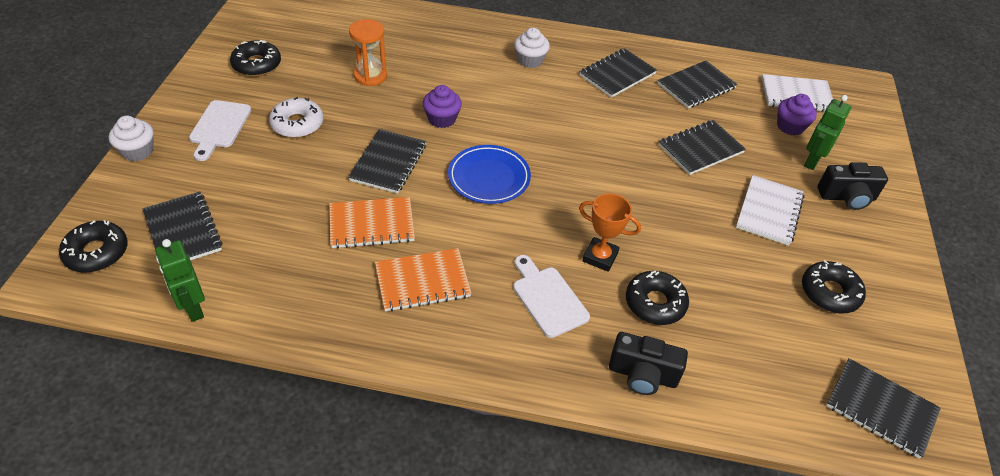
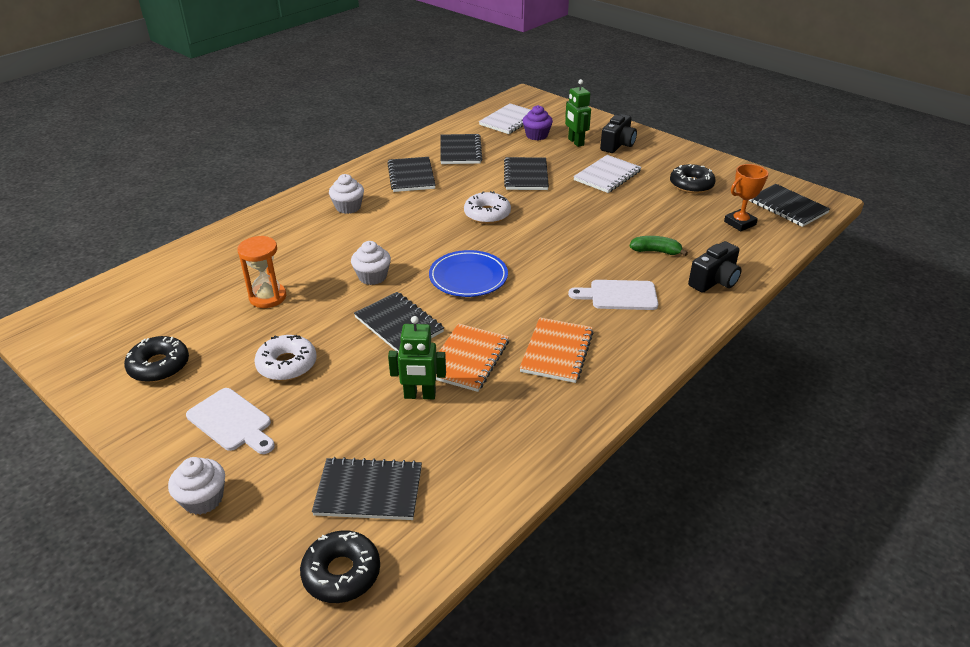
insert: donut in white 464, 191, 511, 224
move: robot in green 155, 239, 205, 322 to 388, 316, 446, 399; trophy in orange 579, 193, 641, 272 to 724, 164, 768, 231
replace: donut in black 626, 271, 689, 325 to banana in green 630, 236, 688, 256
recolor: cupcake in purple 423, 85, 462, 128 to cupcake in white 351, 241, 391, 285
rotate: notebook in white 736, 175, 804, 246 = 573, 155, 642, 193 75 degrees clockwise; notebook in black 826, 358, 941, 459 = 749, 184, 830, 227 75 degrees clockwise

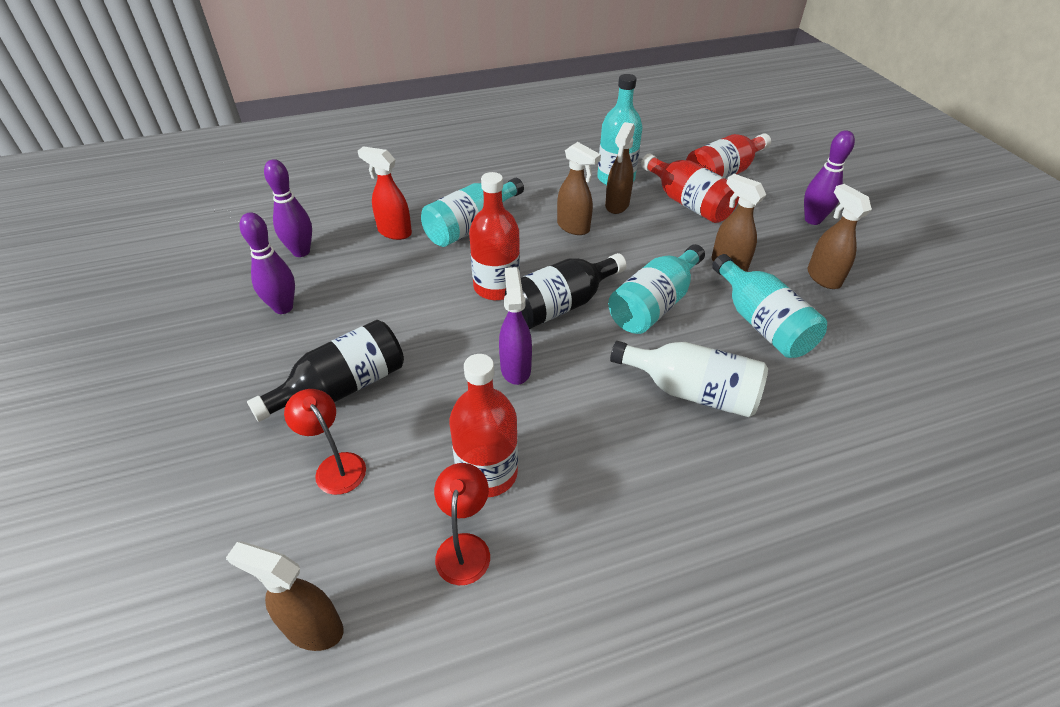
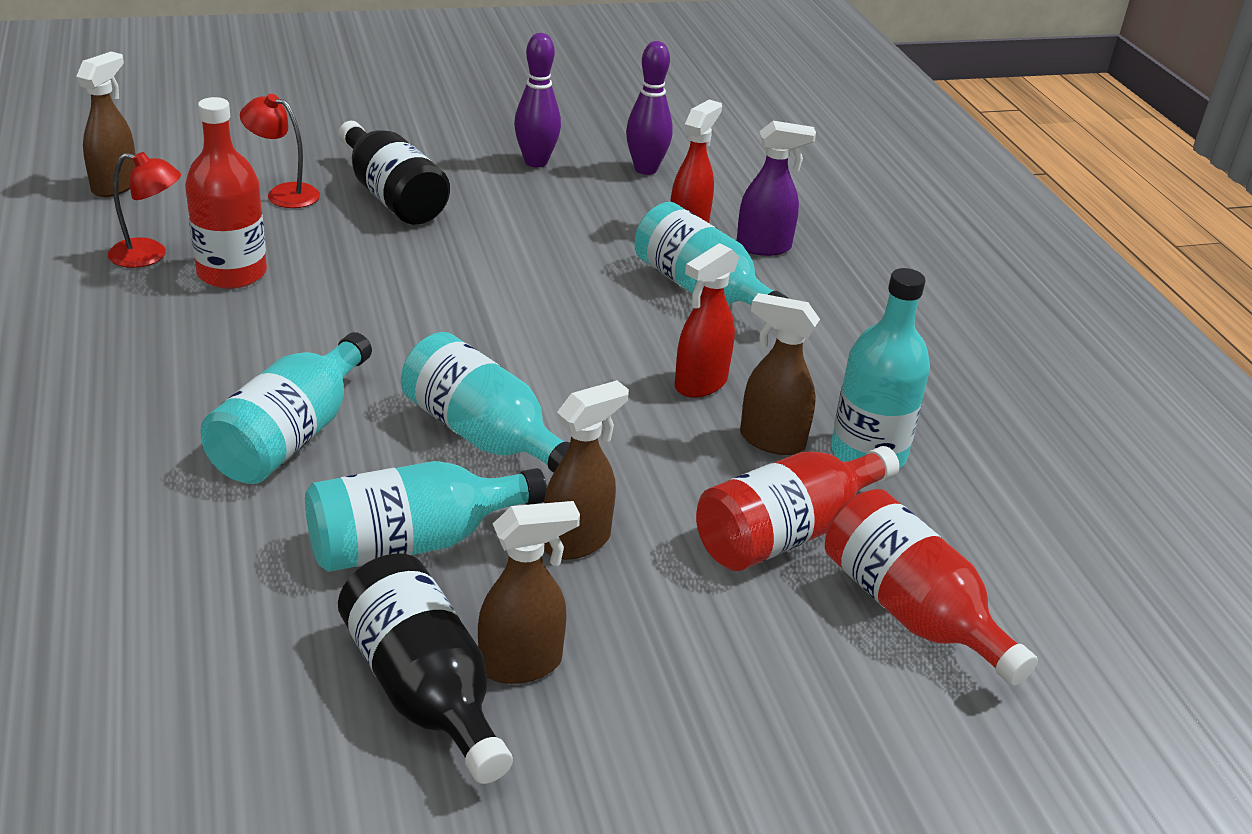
delete: bottle in red 469, 172, 520, 300; bowling pin in purple 804, 130, 855, 225
move: spray bottle in purple 499, 267, 532, 385 to 737, 121, 816, 256; bottle in black 505, 253, 627, 329 to 338, 553, 513, 784
recolor: spray bottle in brown 557, 142, 601, 235 to spray bottle in red 675, 243, 739, 398; bottle in white 610, 341, 768, 417 to bottle in turquoise 200, 332, 372, 484
rotate: lamp in red 284, 389, 366, 495 = 240, 94, 320, 208 120 degrees counterclockwise

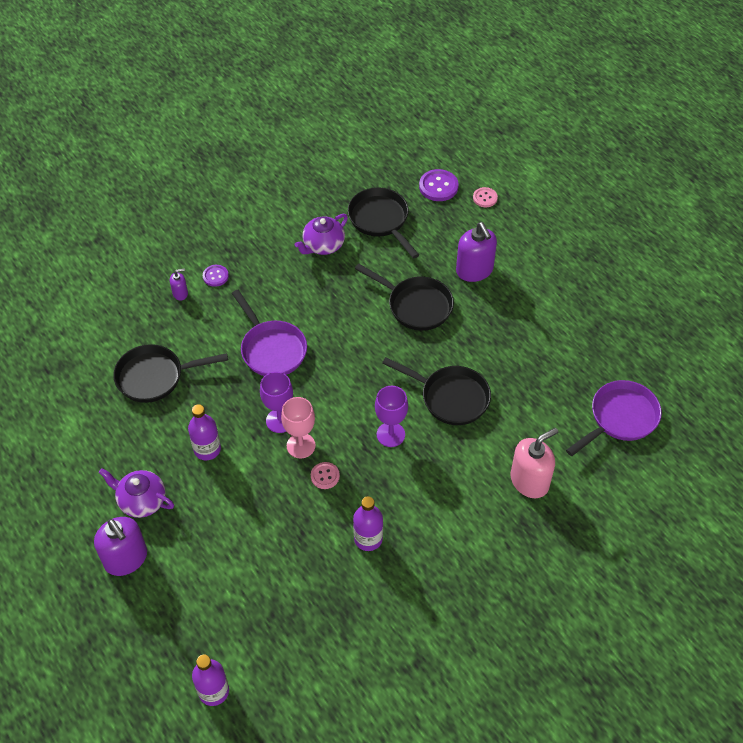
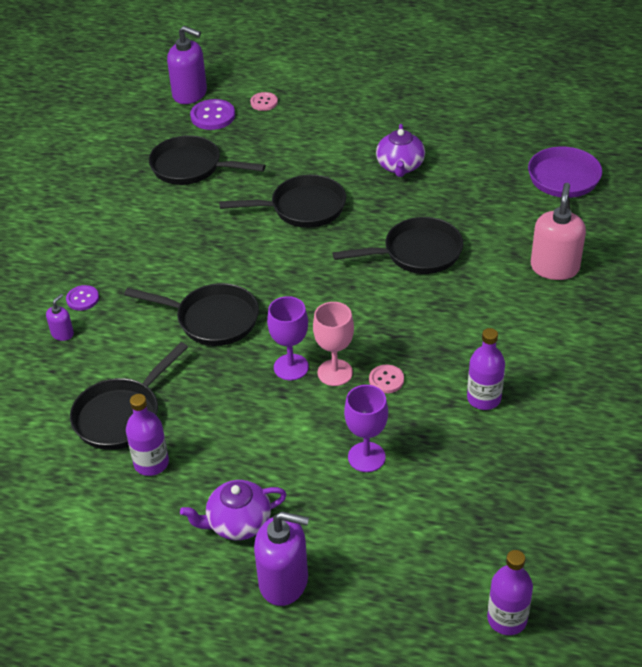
move: bottle in purple 188, 404, 221, 460 to 126, 394, 169, 476; teapot in purple 295, 214, 348, 255 to 376, 124, 425, 177; goblet in purple 375, 386, 408, 447 to 344, 385, 388, 472; soap dispenser in purple 456, 222, 497, 282 to 167, 26, 207, 104
recolor: pan in purple 232, 290, 307, 376 to pan in black 124, 283, 259, 346

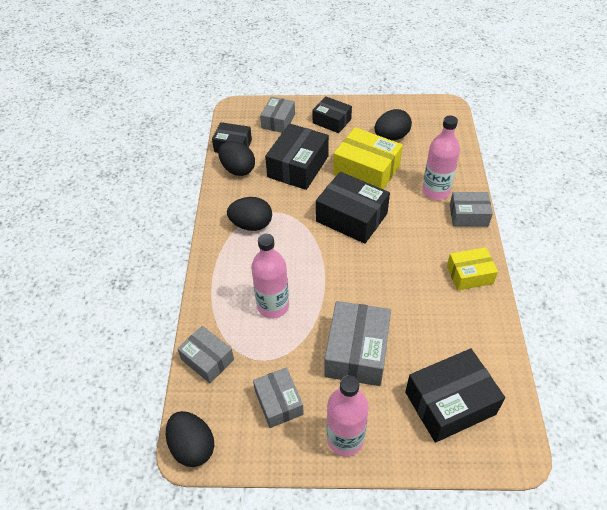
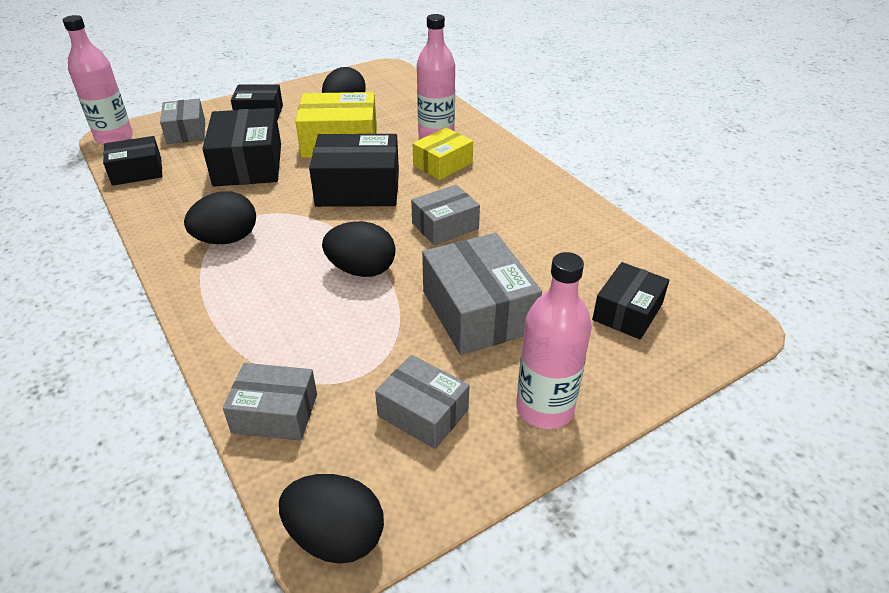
move: egg in black 218, 141, 255, 176 to 322, 221, 395, 277; bottle in pink 251, 234, 289, 318 to 63, 15, 133, 145; box in yellow 447, 247, 498, 290 to 413, 127, 473, 180; box in grey 450, 192, 493, 227 to 411, 185, 480, 245
resize: box in black 405, 349, 505, 443 = 592, 262, 669, 339 x0.62

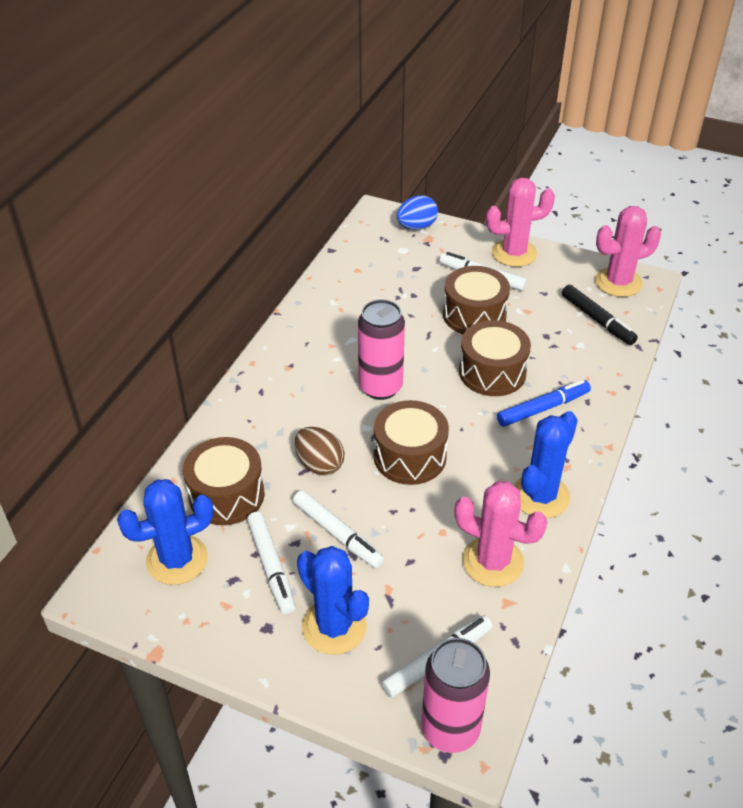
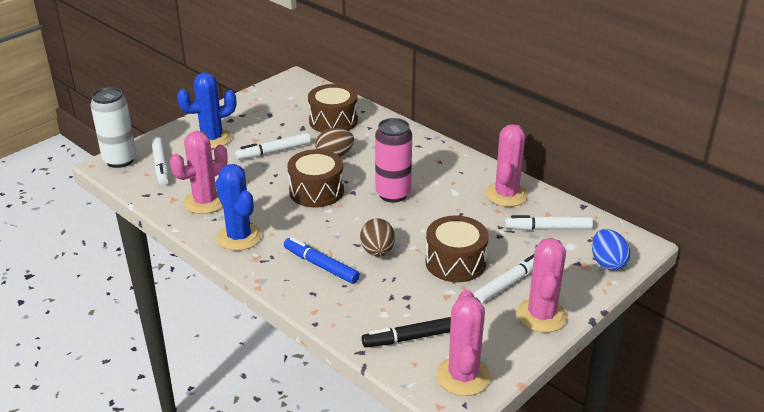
delete: cactus in blue 117, 479, 214, 585
insert: cactus in pink 485, 124, 528, 207
move: marker in white 247, 512, 296, 614 to 505, 215, 593, 230
replace: drum in brown 459, 320, 531, 396 to egg in brown 360, 218, 395, 257
recolor: can in pink 421, 638, 490, 753 to can in white 90, 87, 136, 168
rotate: marker in blue 497, 380, 591, 427 = 284, 237, 360, 284 135 degrees clockwise

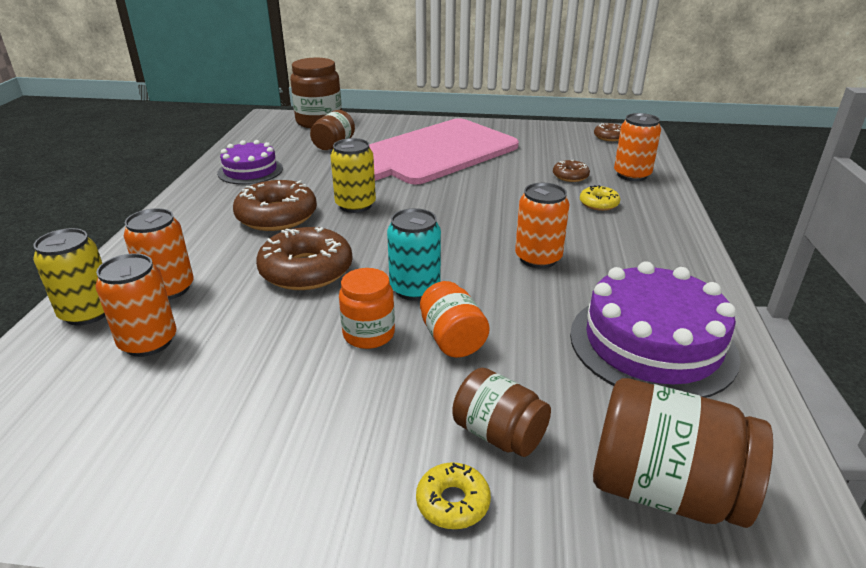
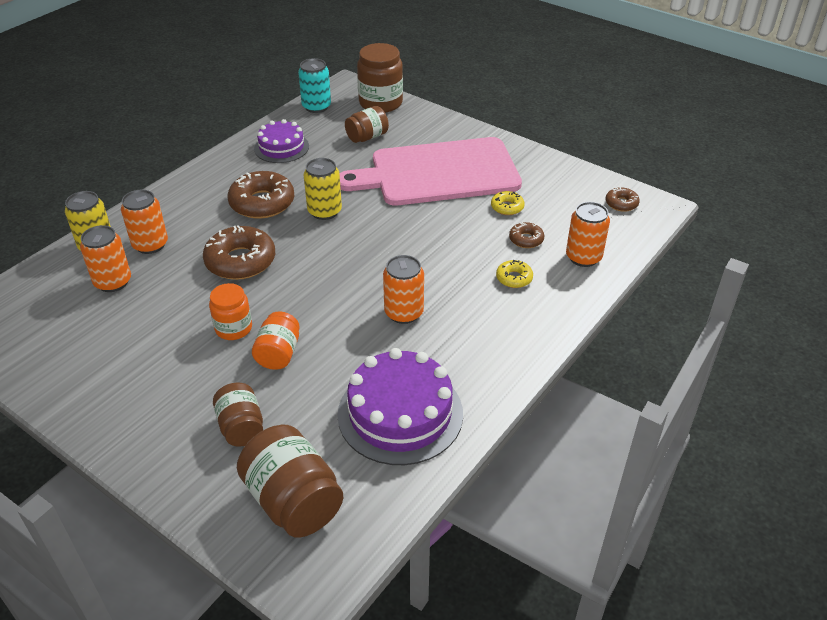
move: can in turquoise 387, 208, 441, 301 to 298, 58, 331, 113; donut in yellow 416, 462, 491, 529 to 491, 191, 525, 215

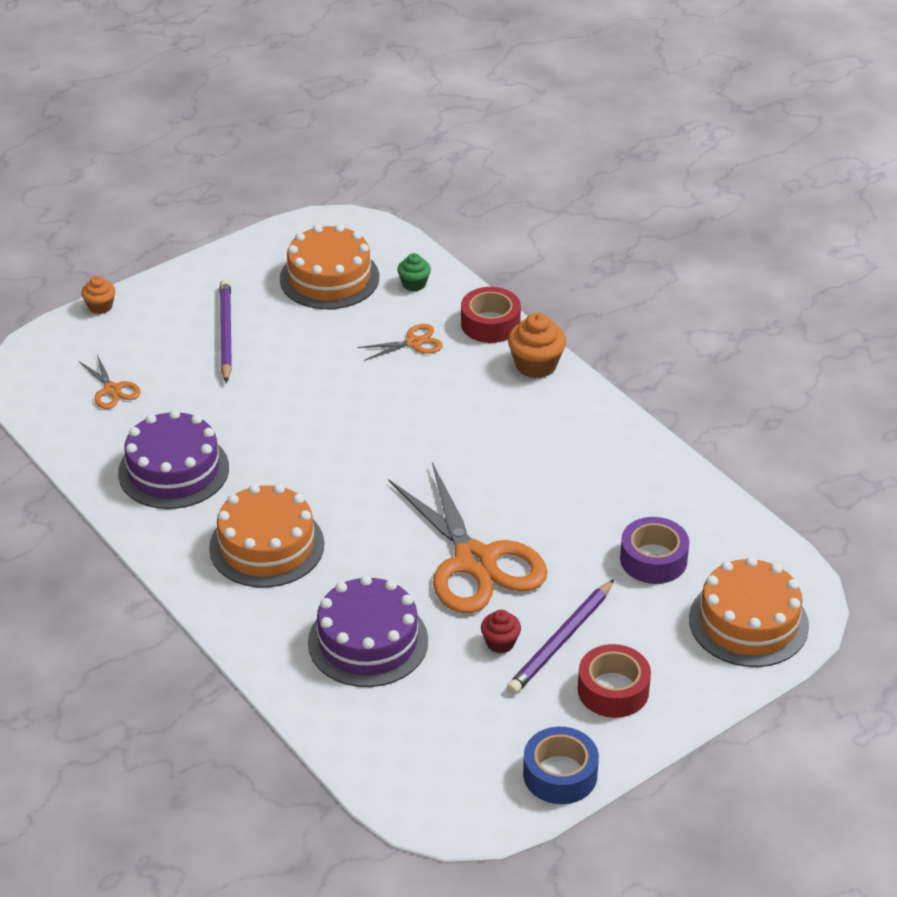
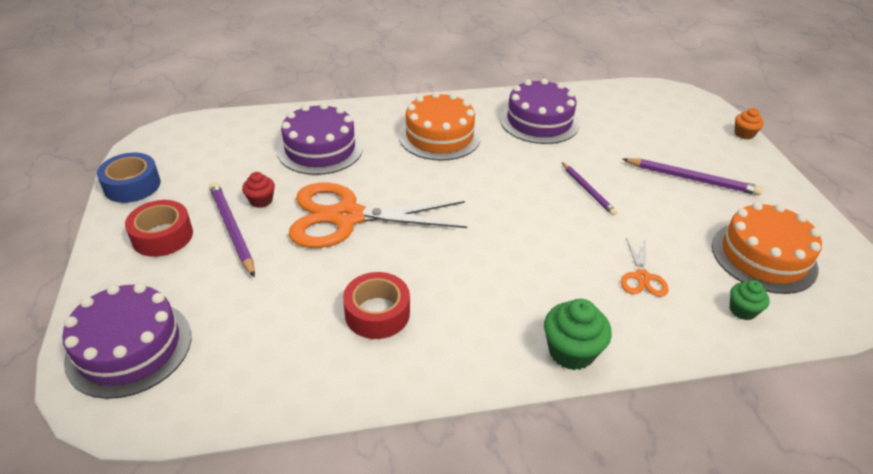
delete: scissors in orange 78, 355, 141, 409; tape in purple 620, 517, 689, 584
insert: pencil in purple 562, 162, 617, 216
move: tape in red 461, 287, 521, 343 to 343, 272, 410, 339
recolor: cupcake in orange 508, 313, 566, 378 to cupcake in green 544, 299, 612, 370; cake in orange 689, 557, 809, 667 to cake in purple 62, 283, 191, 399

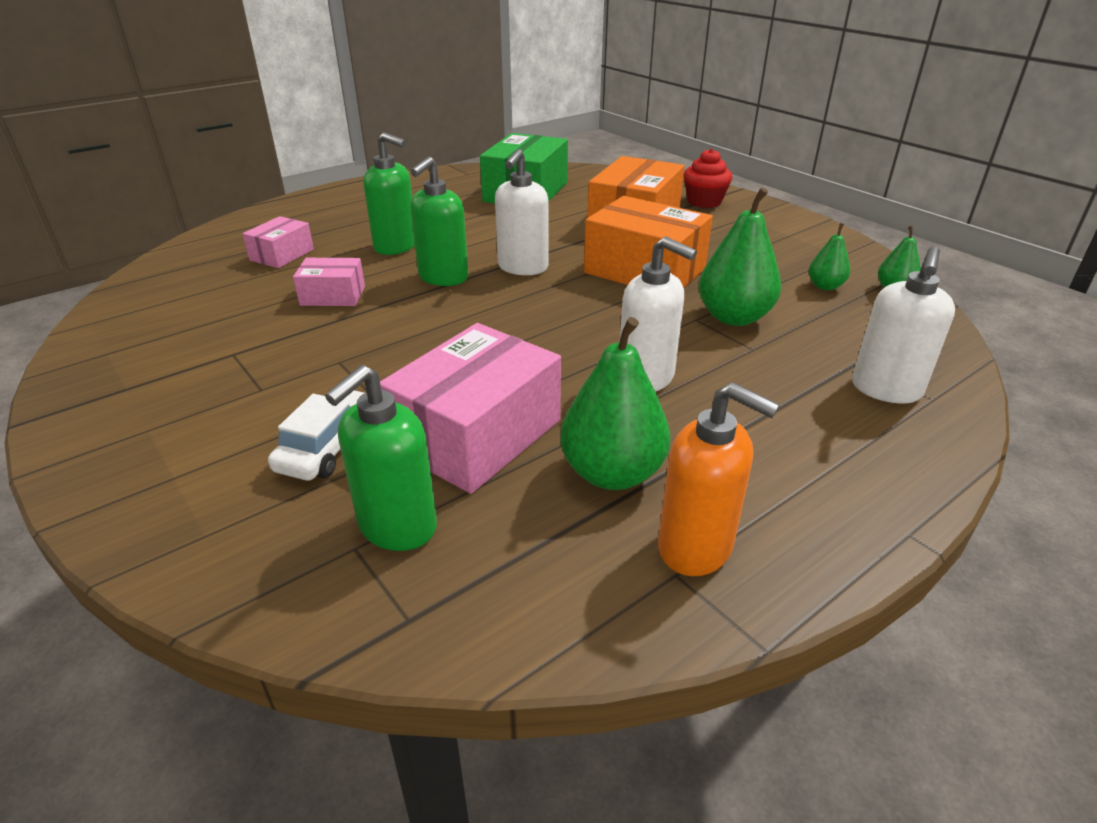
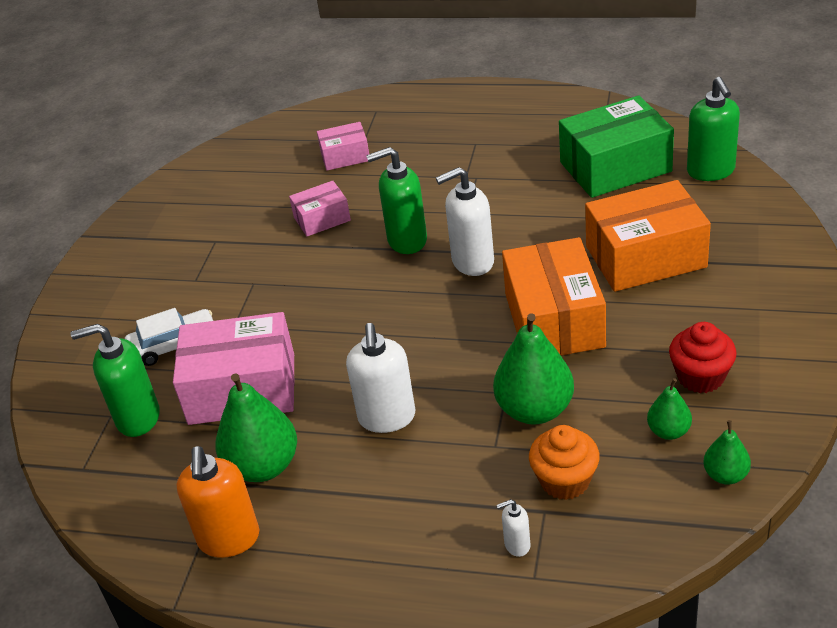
insert: cupcake in orange 529, 425, 600, 500
move: soap dispenser in green 363, 132, 415, 255 to 687, 77, 740, 181; cupcake in red 683, 148, 733, 208 to 669, 322, 737, 393
rotate: box in pink 293, 258, 365, 306 = 289, 181, 351, 236 75 degrees counterclockwise
resize: soap dispenser in white 852, 247, 955, 403 = 497, 499, 531, 557 x0.48

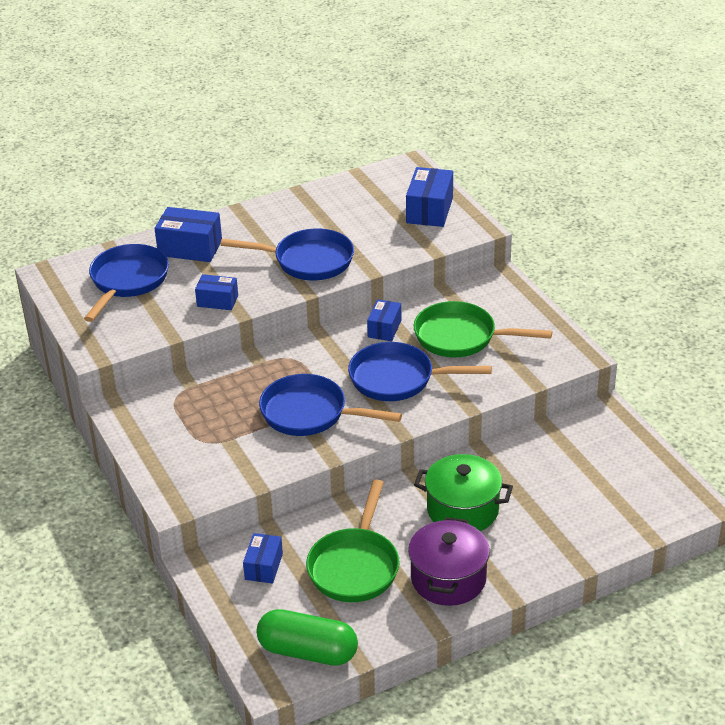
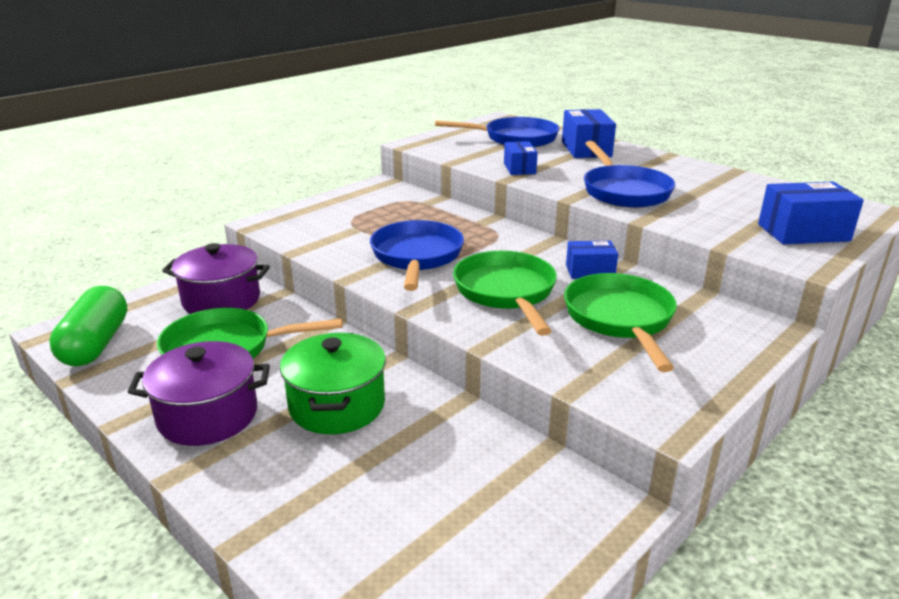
replace: box in blue 243, 533, 283, 583 to pot in purple 162, 243, 270, 314
recolor: pan in blue 348, 342, 492, 401 to pan in green 453, 251, 557, 336

